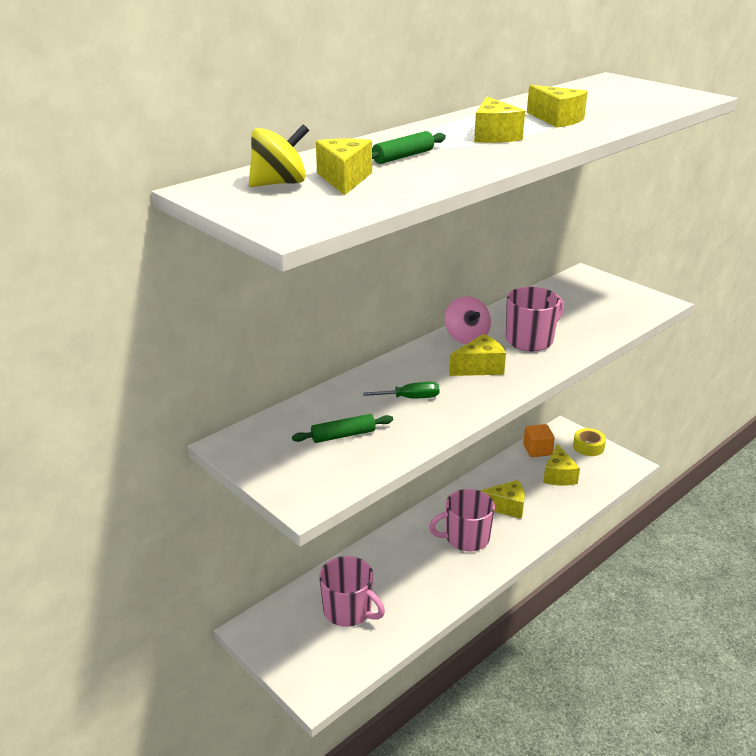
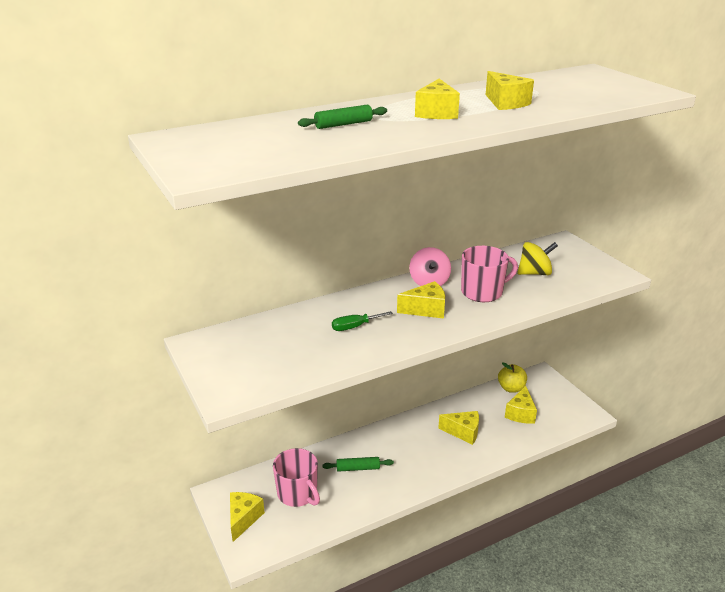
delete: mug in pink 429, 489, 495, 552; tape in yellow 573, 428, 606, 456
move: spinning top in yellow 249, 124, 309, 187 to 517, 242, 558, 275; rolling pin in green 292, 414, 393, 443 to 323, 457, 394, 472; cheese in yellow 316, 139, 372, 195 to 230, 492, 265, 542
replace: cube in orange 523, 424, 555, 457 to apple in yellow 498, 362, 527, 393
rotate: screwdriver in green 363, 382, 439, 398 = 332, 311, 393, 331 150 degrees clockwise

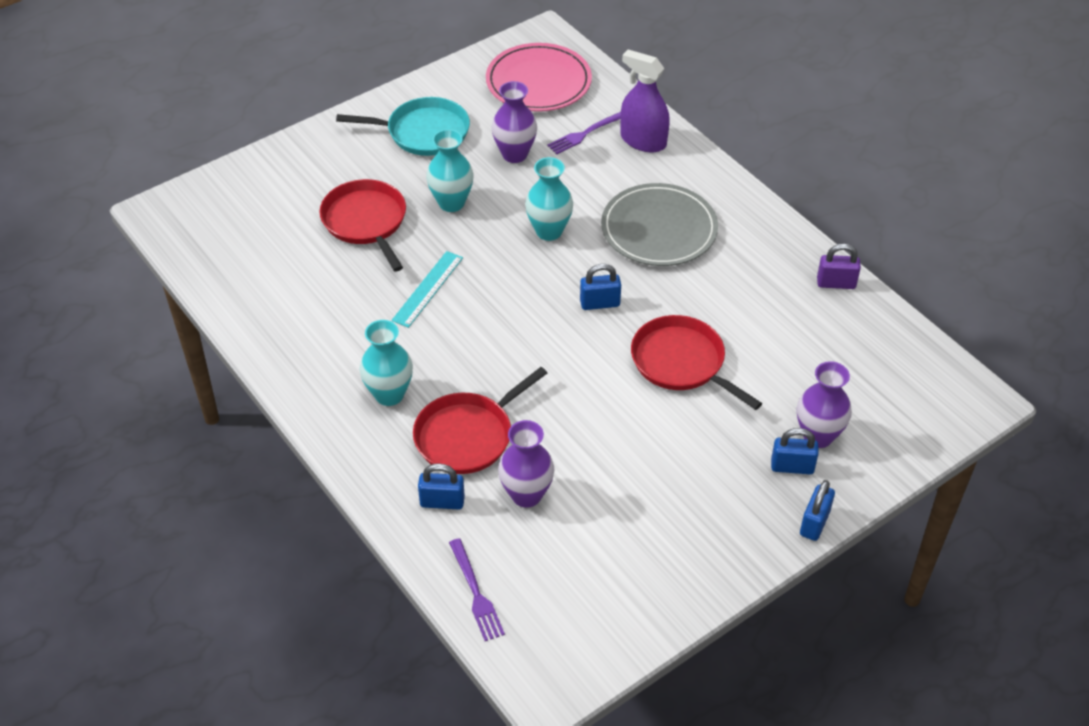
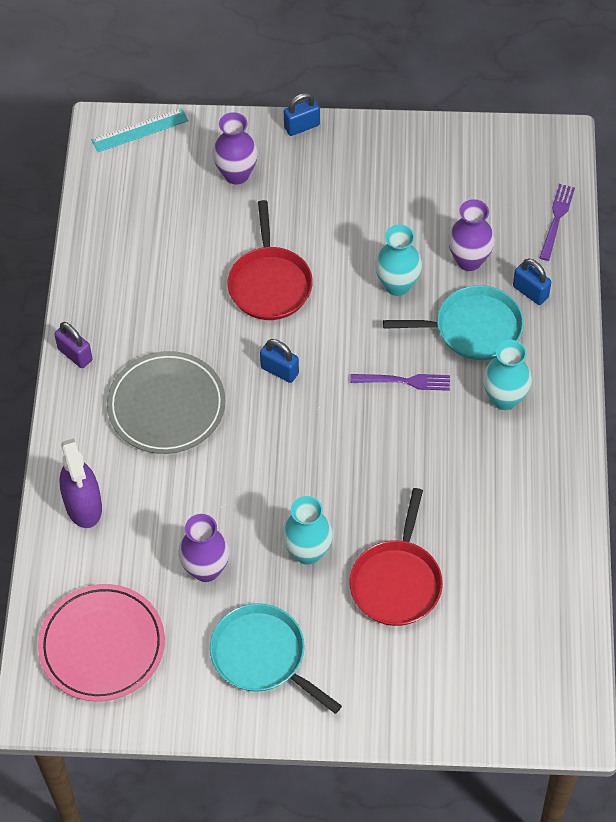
delete: padlock in blue 771, 428, 819, 474
move: ruler in turquoise 392, 251, 463, 328 to 92, 108, 188, 152; vase in turquoise 525, 157, 573, 241 to 375, 225, 422, 296; fork in purple 547, 112, 621, 154 to 350, 374, 450, 391; padlock in purple 817, 244, 861, 289 to 54, 322, 93, 368
recolor: pan in red 413, 367, 547, 474 to pan in turquoise 383, 285, 524, 360

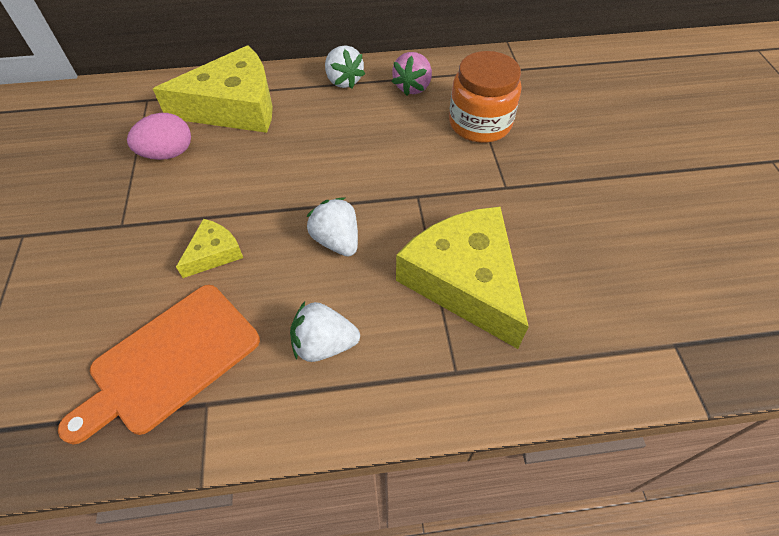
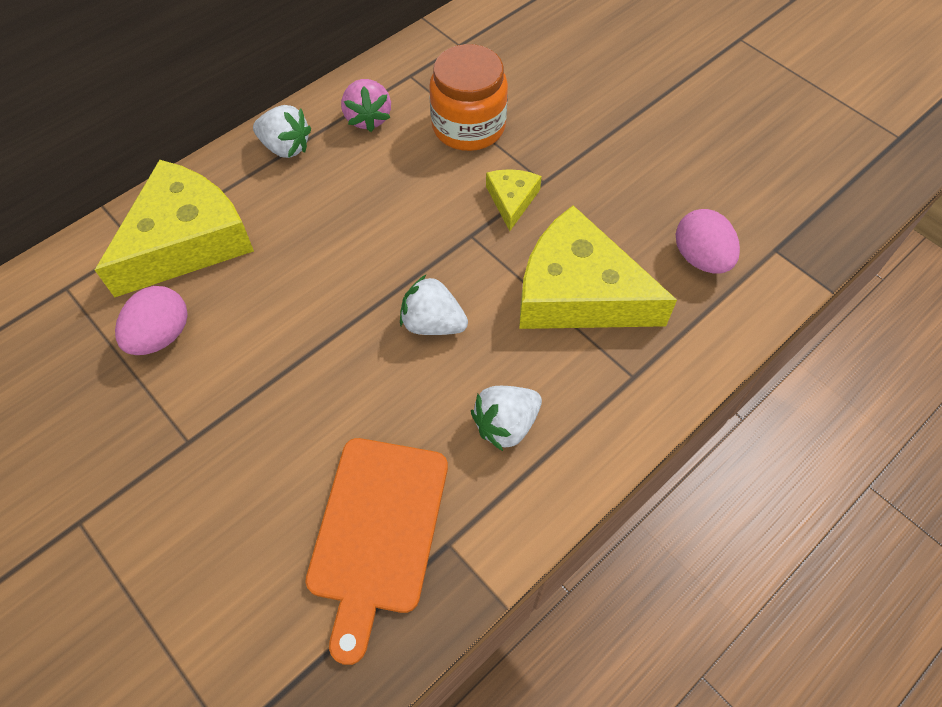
insert: egg in pink 676, 209, 740, 273
move: cheese in yellow 176, 219, 243, 278 to 486, 169, 542, 231

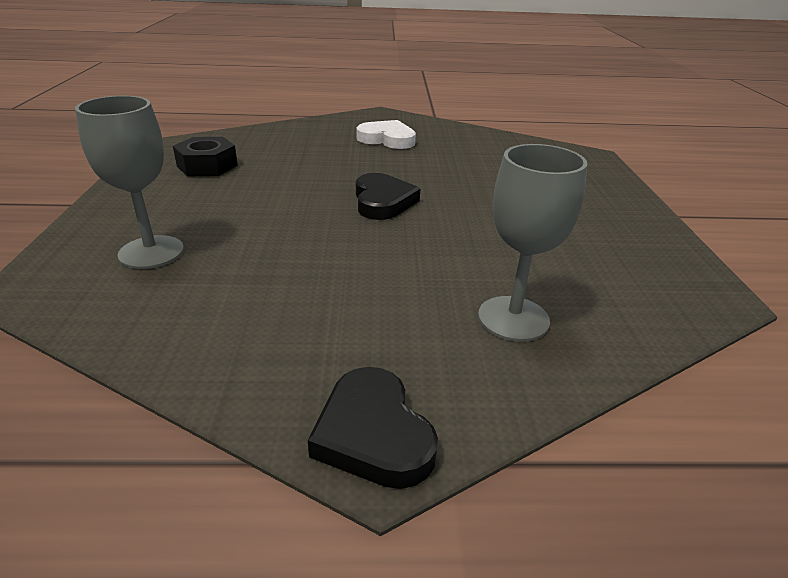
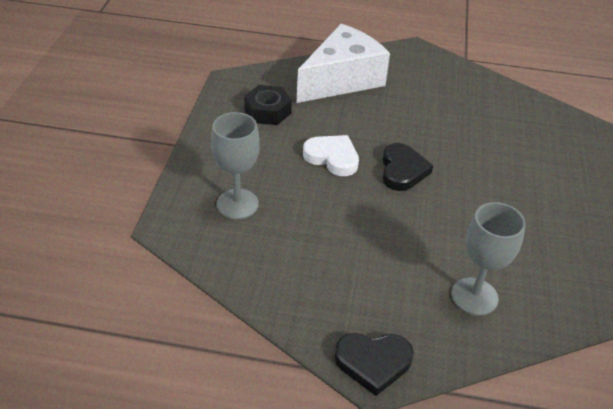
insert: cheese in white 296, 24, 390, 103
move: heart in white 356, 120, 416, 149 to 303, 135, 359, 176
rotate: heart in black 308, 367, 438, 489 = 334, 333, 414, 396 75 degrees counterclockwise

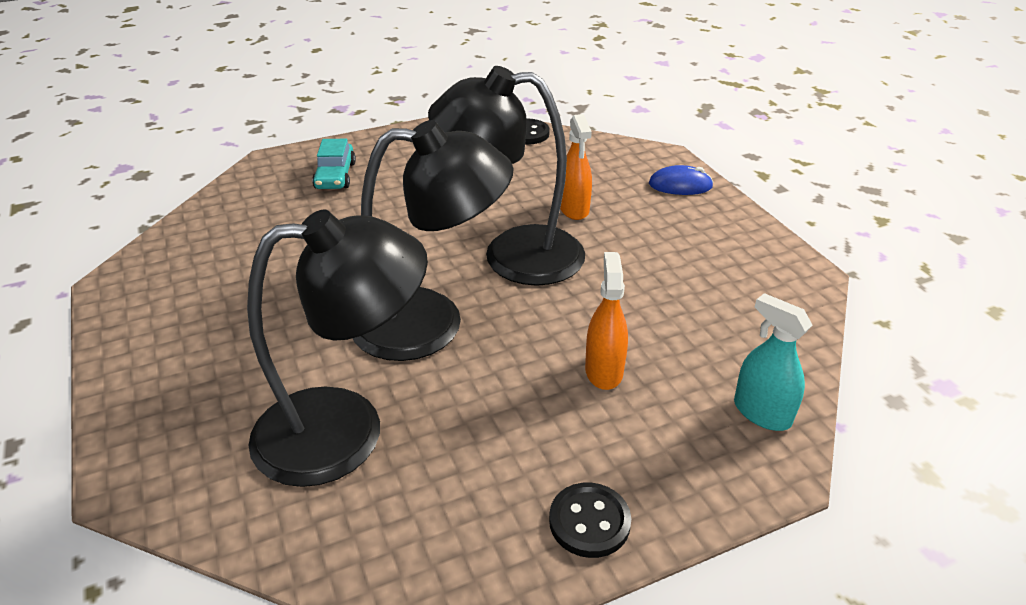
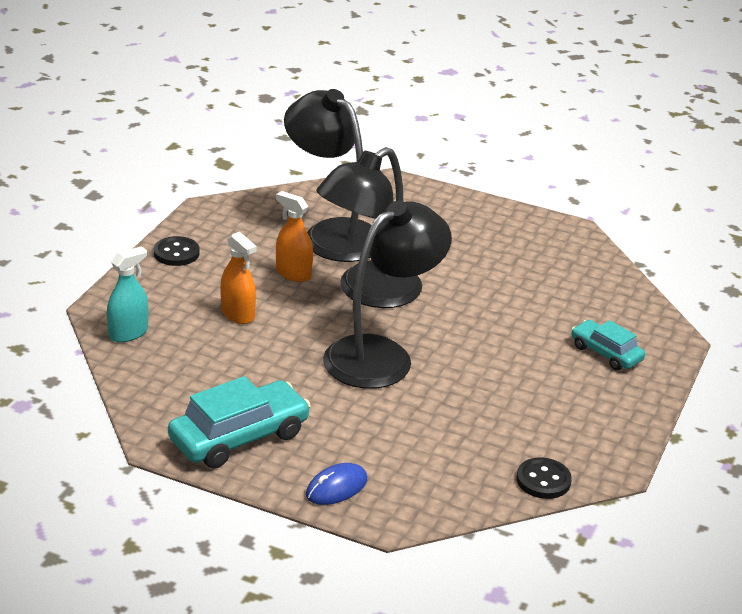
insert: car in turquoise 168, 376, 311, 468
move: spray bottle in orange 560, 114, 592, 220 to 276, 191, 313, 282
rotate: lamp in black 247, 209, 428, 487 = 284, 89, 371, 262 105 degrees clockwise; spray bottle in turquoise 734, 293, 813, 431 = 107, 246, 148, 342 45 degrees counterclockwise

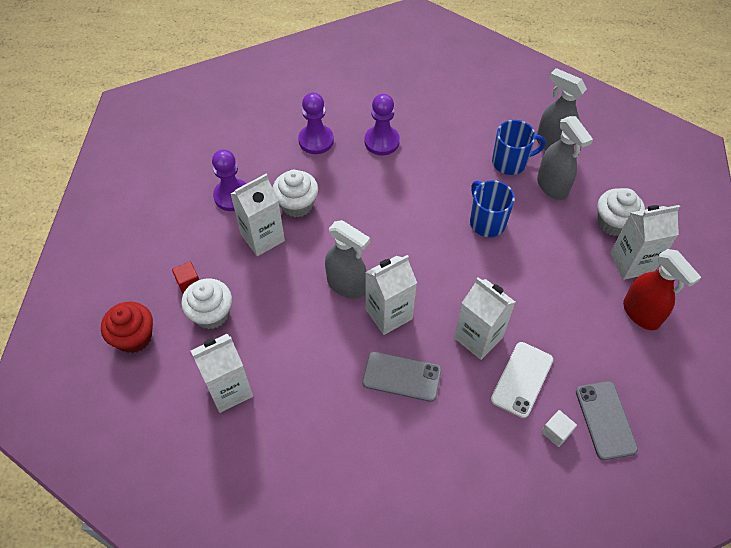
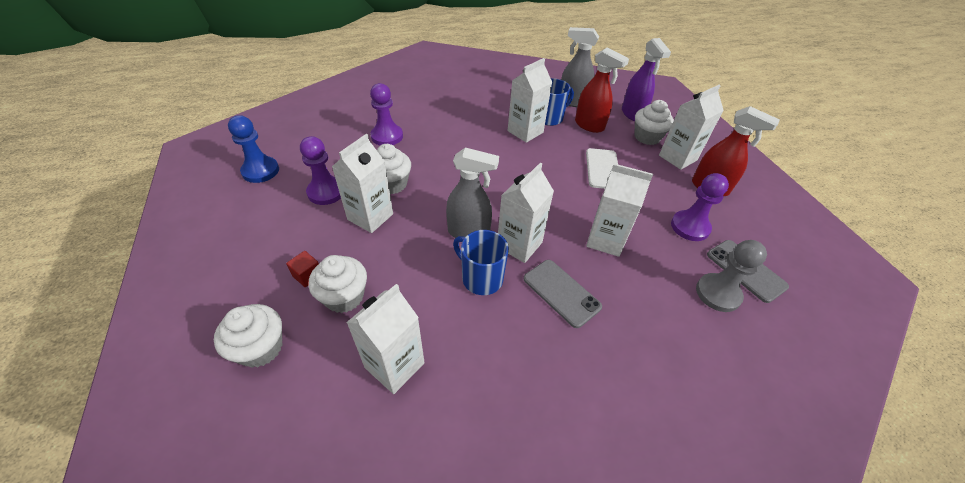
insert: pawn in blue 228, 115, 279, 183; carton in white 507, 58, 552, 143; spray bottle in purple 622, 38, 671, 121
move: pawn in purple 364, 94, 400, 155 to 671, 173, 729, 241; mug in blue 470, 180, 515, 237 to 453, 230, 509, 295; phone in white 491, 342, 553, 418 to 586, 148, 618, 189
replace: cube in white 541, 410, 577, 447 to pawn in grey 696, 240, 767, 312
recolor: cupcake in red 101, 301, 153, 353 to cupcake in white 214, 304, 282, 368; spray bottle in grey 537, 116, 593, 200 to spray bottle in red 575, 47, 629, 133
rotate: phone in grey 362, 351, 442, 402 = 524, 260, 602, 328 60 degrees clockwise

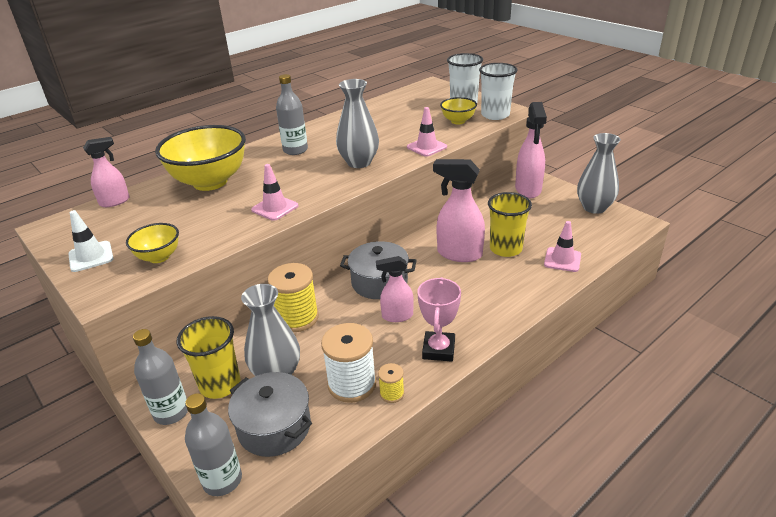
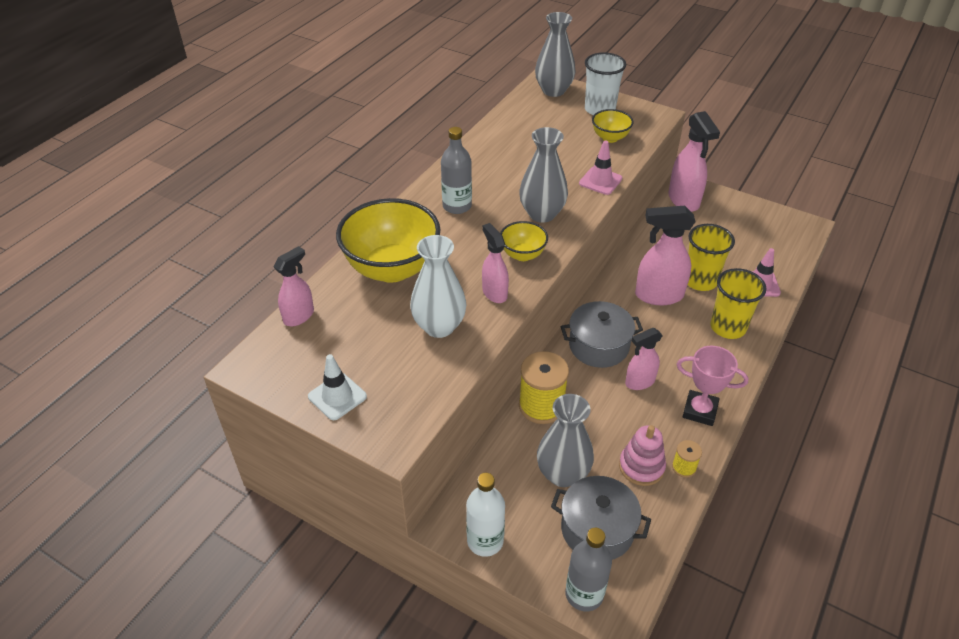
delete: cup in white 479, 63, 518, 120
insert: vase in white 410, 235, 466, 338
move: bowl in yellow 126, 223, 179, 263 to 500, 221, 548, 261; cup in yellow 177, 316, 241, 399 to 710, 268, 766, 339; vase in grey 577, 133, 621, 214 to 535, 12, 576, 97
replace: traffic cone in pink 251, 164, 298, 221 to spray bottle in pink 482, 223, 509, 303; spool in white 321, 323, 376, 403 to stacking toy in pink 619, 425, 666, 486
recolor: bottle in grey 133, 329, 188, 425 to bottle in white 466, 473, 505, 557
rotate: trophy in pink 417, 277, 461, 362 = 677, 346, 749, 426 60 degrees counterclockwise

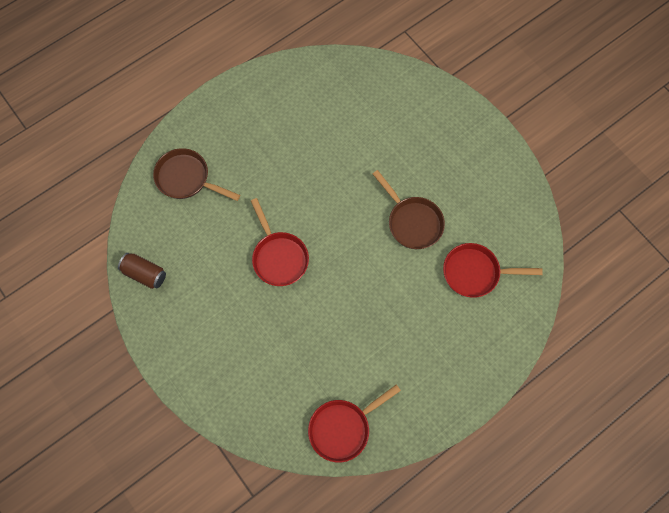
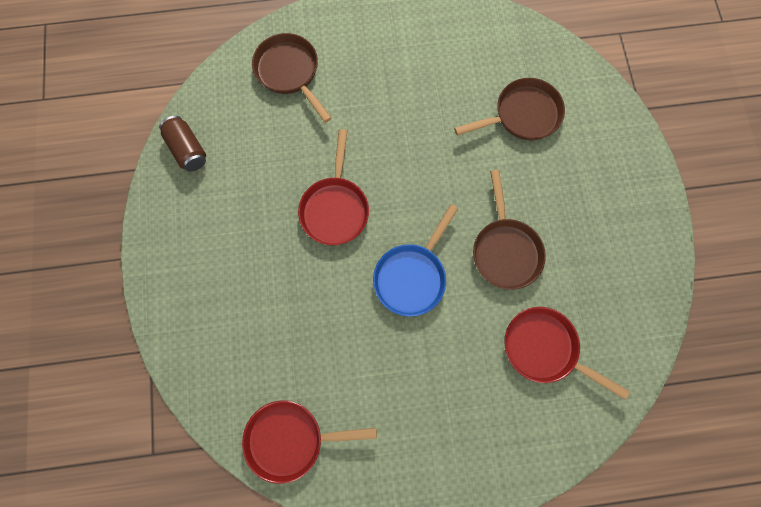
insert: pan in blue 373, 204, 458, 317; pan in brown 454, 78, 565, 140

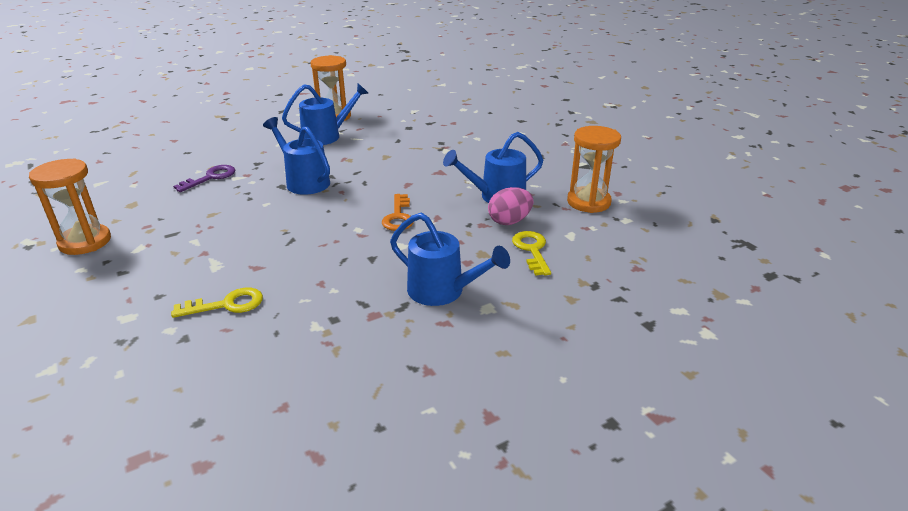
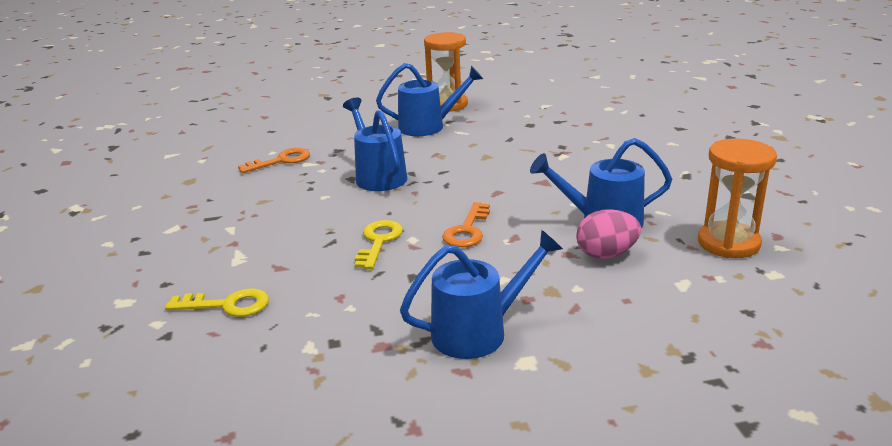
delete: hourglass in orange 29, 158, 111, 255
move: key in yellow 512, 231, 551, 276 to 355, 220, 403, 269
recolor: key in purple 173, 165, 235, 192 to key in orange 238, 148, 310, 173
rotate: watering can in blue 390, 213, 510, 306 = 400, 230, 563, 359 75 degrees counterclockwise

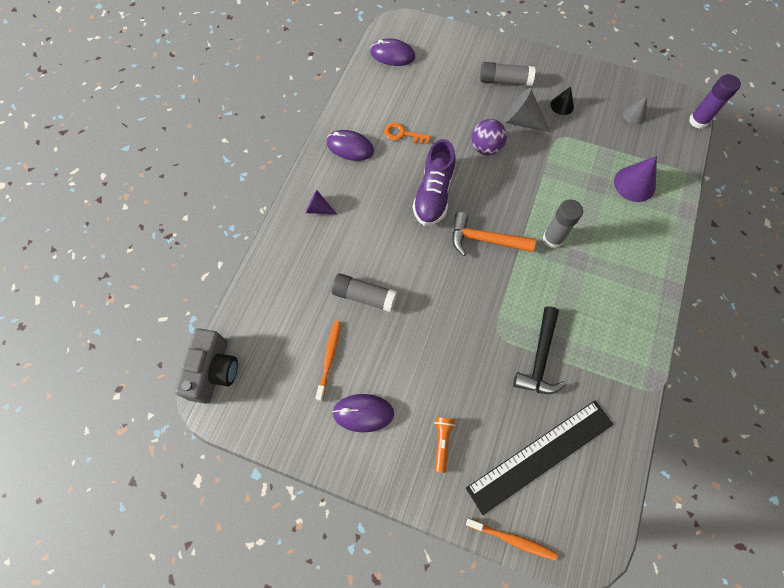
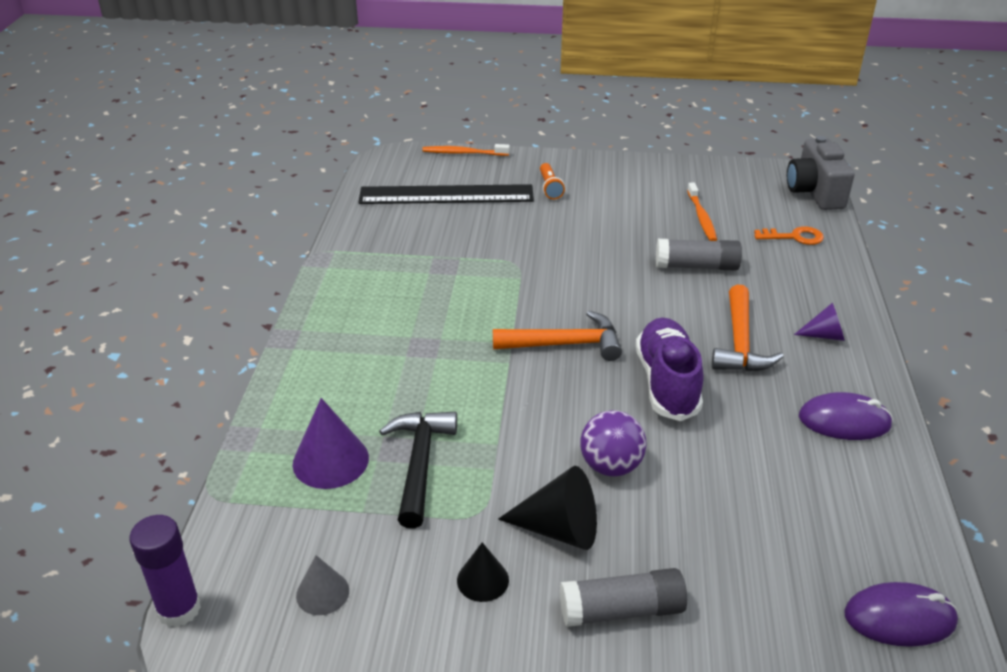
delete: mouse in purple 332, 394, 394, 432; glue stick in grey 543, 199, 583, 248
insert: hammer in orange 712, 284, 784, 372
move: key in orange 384, 122, 431, 144 to 754, 226, 824, 245; hammer in black 513, 306, 566, 394 to 379, 412, 457, 529
recolor: cone in grey 503, 88, 550, 132 to cone in black 498, 466, 597, 550
rotate: ruler in black 466, 401, 613, 515 = 358, 184, 534, 204 45 degrees clockwise

